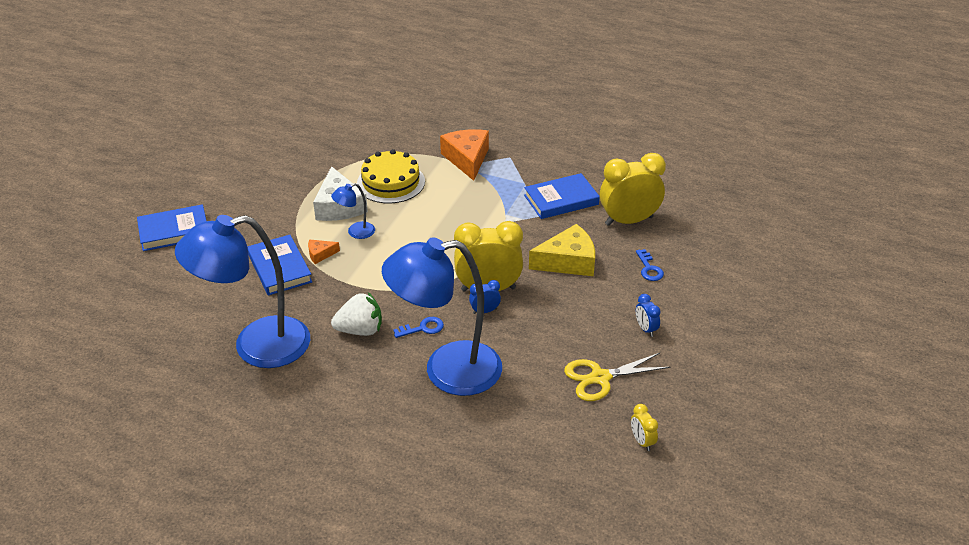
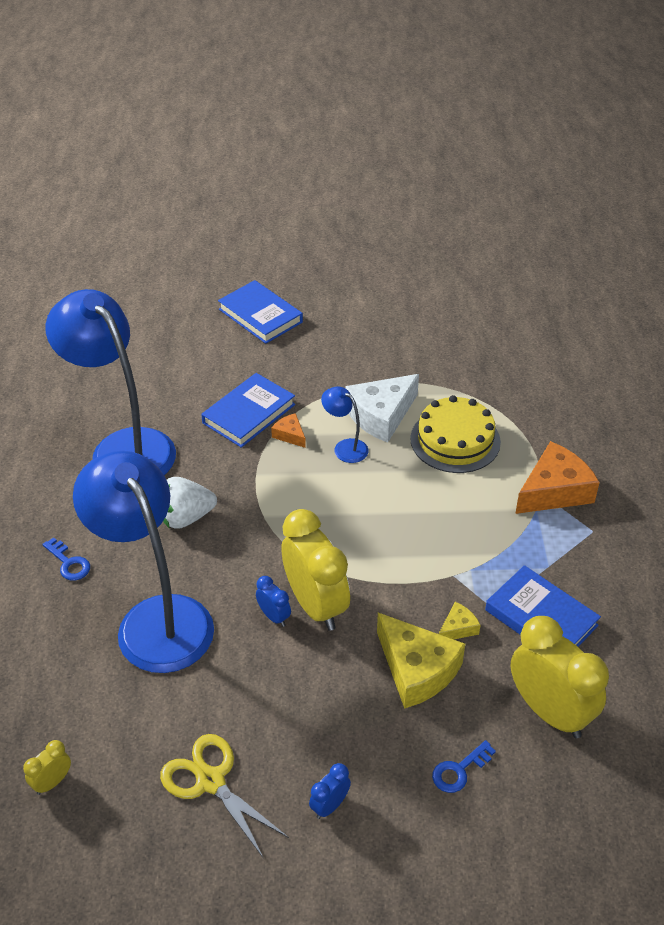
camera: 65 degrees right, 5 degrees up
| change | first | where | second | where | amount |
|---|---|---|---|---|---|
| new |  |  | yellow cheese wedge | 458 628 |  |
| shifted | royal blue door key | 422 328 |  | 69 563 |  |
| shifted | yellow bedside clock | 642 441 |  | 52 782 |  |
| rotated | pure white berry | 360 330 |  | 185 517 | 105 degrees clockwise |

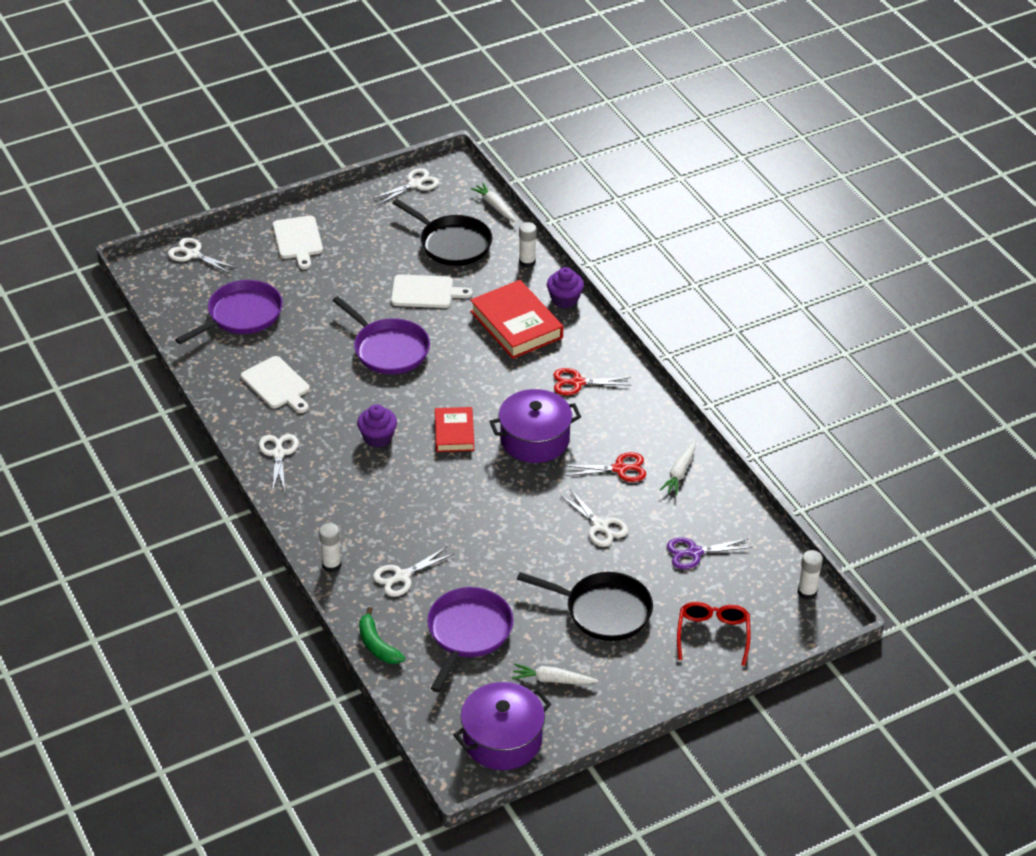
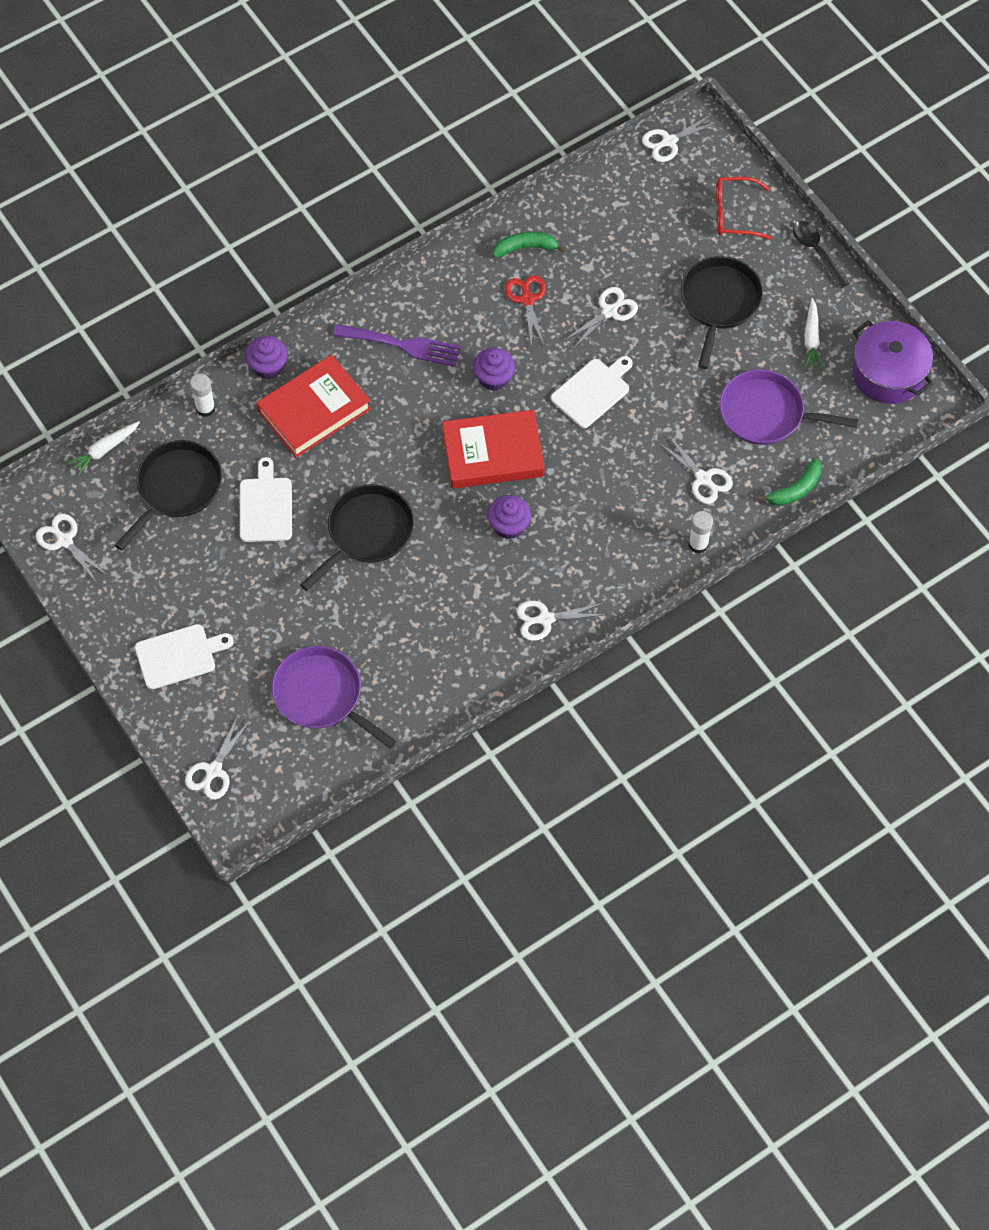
camera: 95 degrees left, 20 degrees up
| change | first | where | second | where | amount |
|---|---|---|---|---|---|
| gone | purple shears | 694 552 |  |  |  |
| new |  |  | ebony teaspoon | 816 252 |  |
| shifted | pure white bread board | 277 385 |  | 592 391 |  |
| swapped | purple cooking pot | 534 439 | purple muffin | 494 378 |  |
| swapped | scarlet shears | 577 383 | purple dinner fork | 403 345 |  |
| swapped | pure white root vegetable | 679 472 | green banana fruit | 525 248 |  |
| swapped | pure white stick of glue | 807 592 | pure white shears | 669 141 |  |
| repainted | purple skillet | 389 349 | ebony skillet | 367 532 |  |
| scaled | scarlet hardback | 454 433 |  | 493 453 | x1.65 |

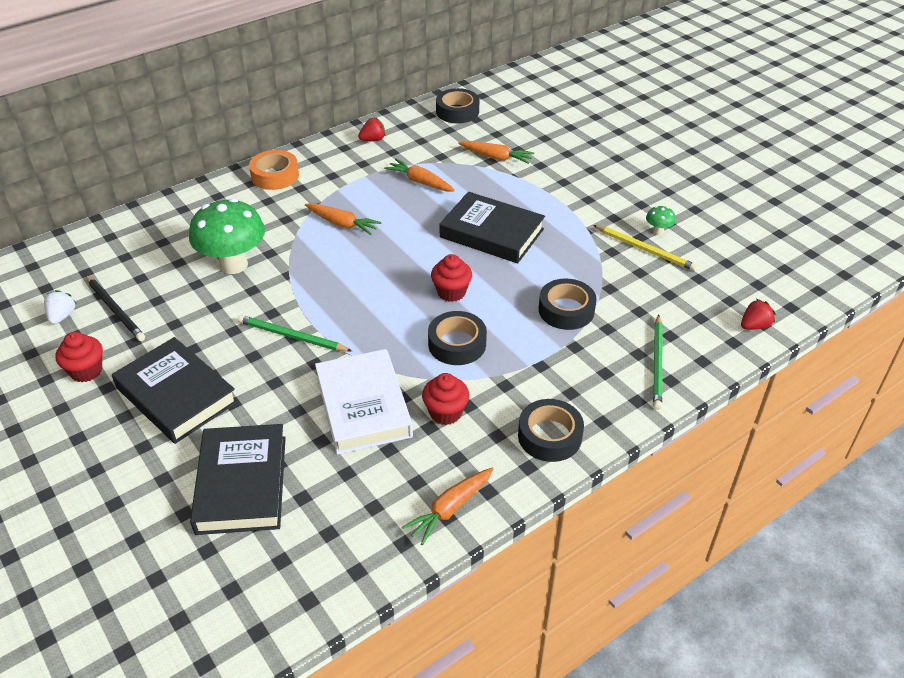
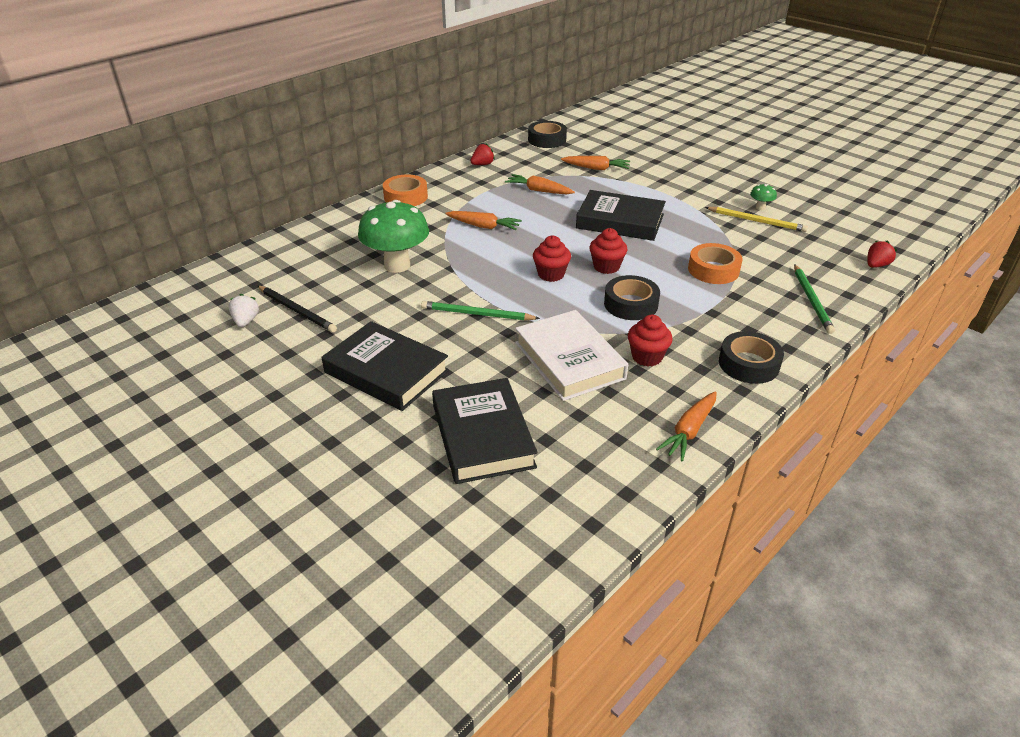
camera: 10 degrees left, 5 degrees down
| change | first | where | second | where | amount |
|---|---|---|---|---|---|
| shifted | scarlet muffin | 86 371 |  | 551 274 |  |
| repainted | ebony tape | 566 310 | orange-coloured tape | 713 270 |  |

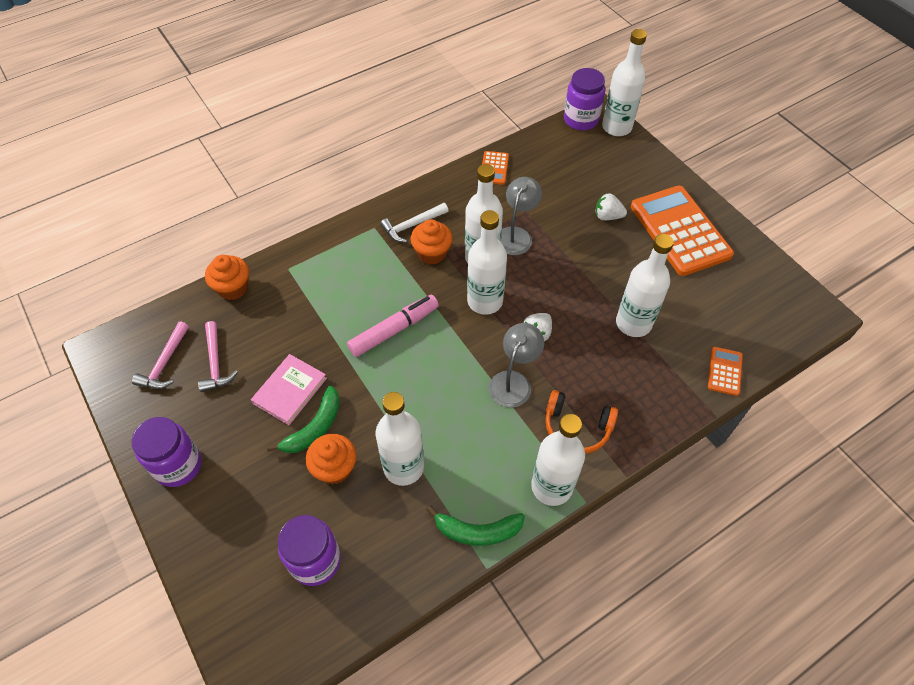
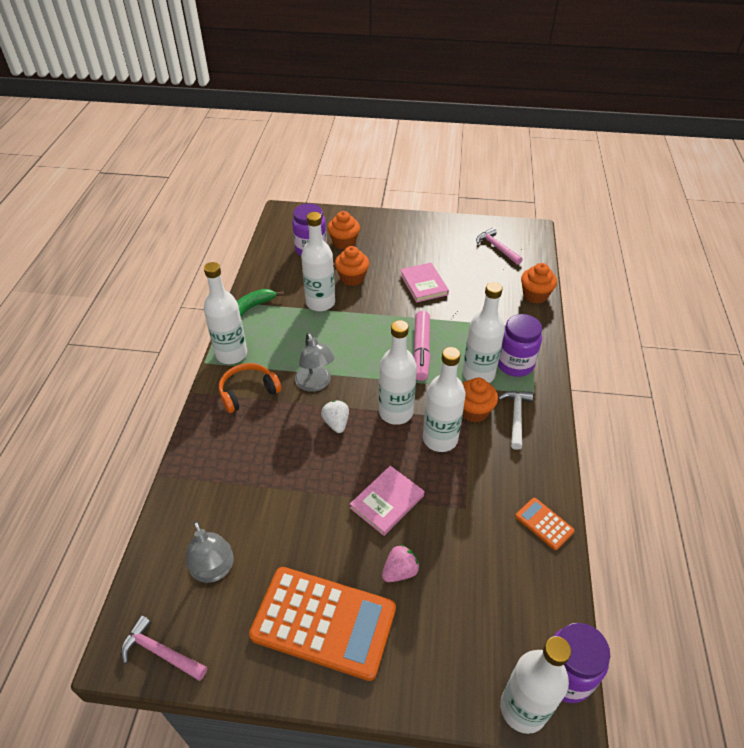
camera: 130 degrees right, 10 degrees down
| change | first | where | second | where | amount |
|---|---|---|---|---|---|
| gone | green banana fruit | 314 428 |  |  |  |
| gone | orange-coloured calculator | 724 371 |  |  |  |
| new |  |  | orange-coloured muffin | 344 242 |  |
| new |  |  | rosy hardback | 387 502 |  |
| shifted | purple jar | 178 465 |  | 515 364 |  |
| shifted | rosy carpenter's hammer | 215 363 |  | 161 652 |  |
| shifted | gray reading lamp | 516 235 |  | 214 570 |  |
| shifted | pure white flask | 633 323 |  | 478 374 |  |
| repainted | pure white berry | 607 216 | rosy berry | 400 571 |  |

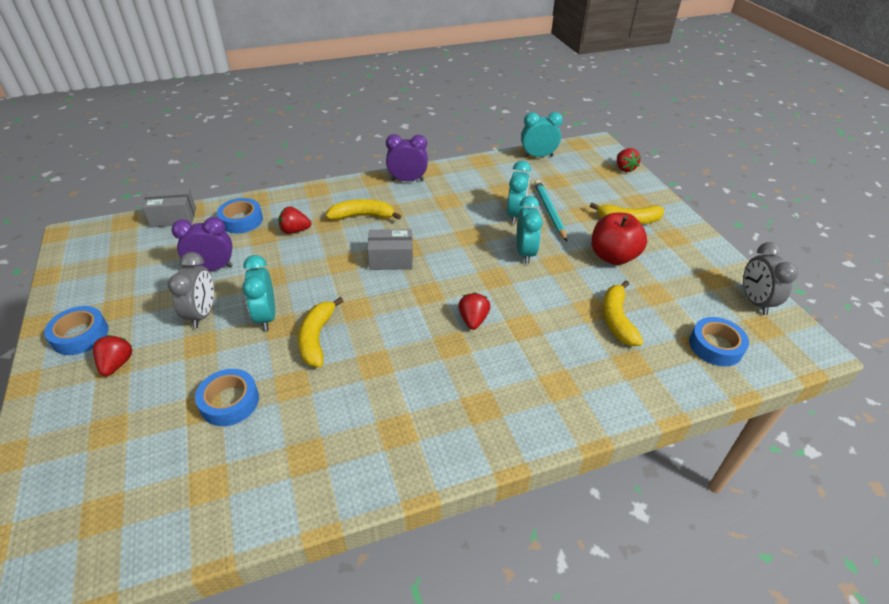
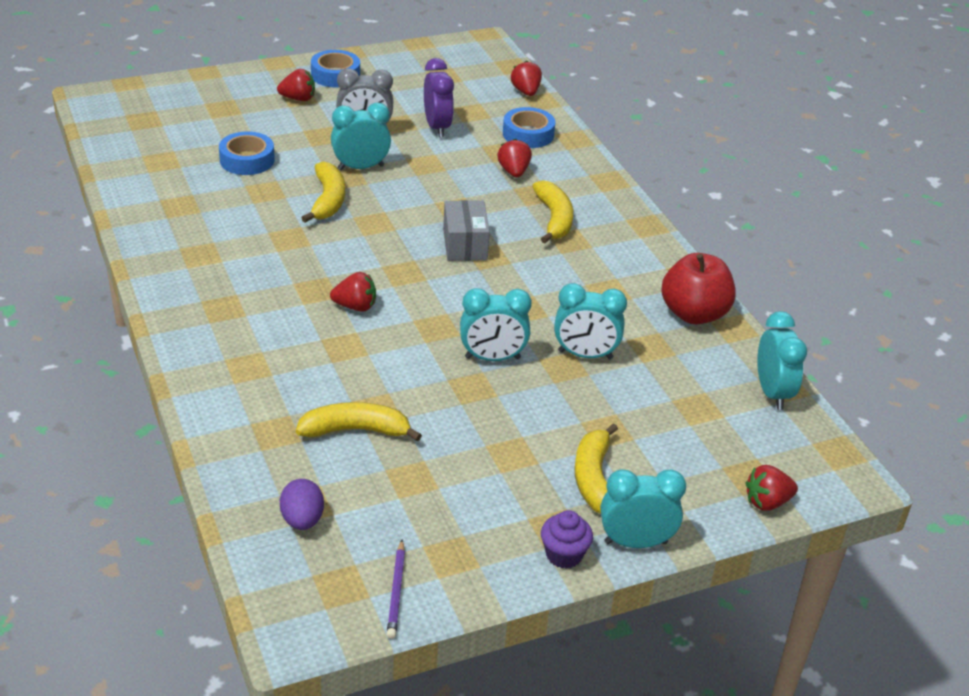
camera: 85 degrees right, 5 degrees down
| change | first | where | second | where | amount |
|---|---|---|---|---|---|
| gone | purple bedside clock | 407 180 |  |  |  |
| gone | aqua lead pencil | 549 211 |  |  |  |
| new |  |  | purple muffin | 564 555 |  |
| new |  |  | aqua bedside clock | 635 542 |  |
| shifted | scarlet toy apple | 613 256 |  | 694 314 |  |
| swapped | gray box | 173 217 | scarlet berry | 526 92 |  |
| swapped | royal blue tape | 715 346 | purple egg | 302 520 |  |
| swapped | gray bedside clock | 755 302 | purple lead pencil | 396 591 |  |
| rotated | yellow banana fruit | 316 338 |  | 328 200 | 90 degrees clockwise |

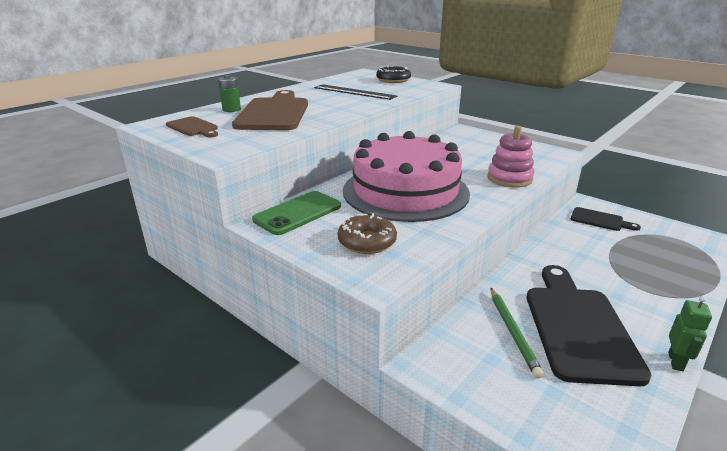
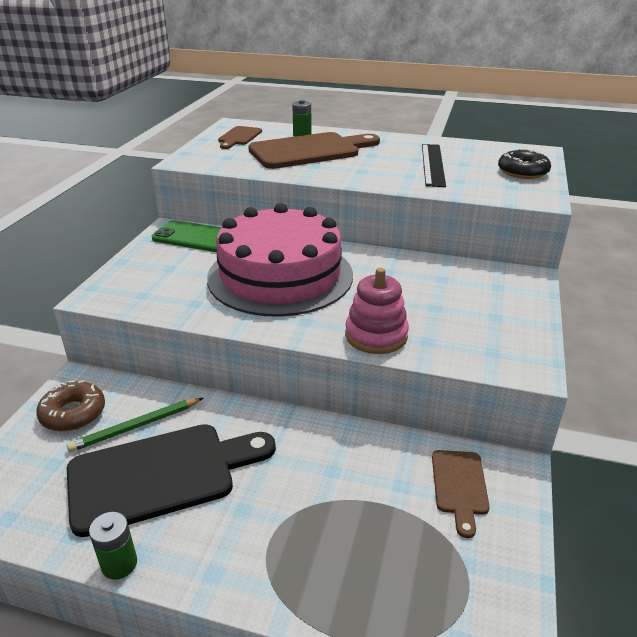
camera: 65 degrees right, 5 degrees up
| change | first | where | second | where | amount |
|---|---|---|---|---|---|
| shifted | russet glazed donut | 367 242 |  | 73 413 |  |
| swapped | green toy robot | 676 362 | green battery | 119 564 |  |
| repainted | ebony bread board | 600 220 | russet bread board | 459 486 |  |

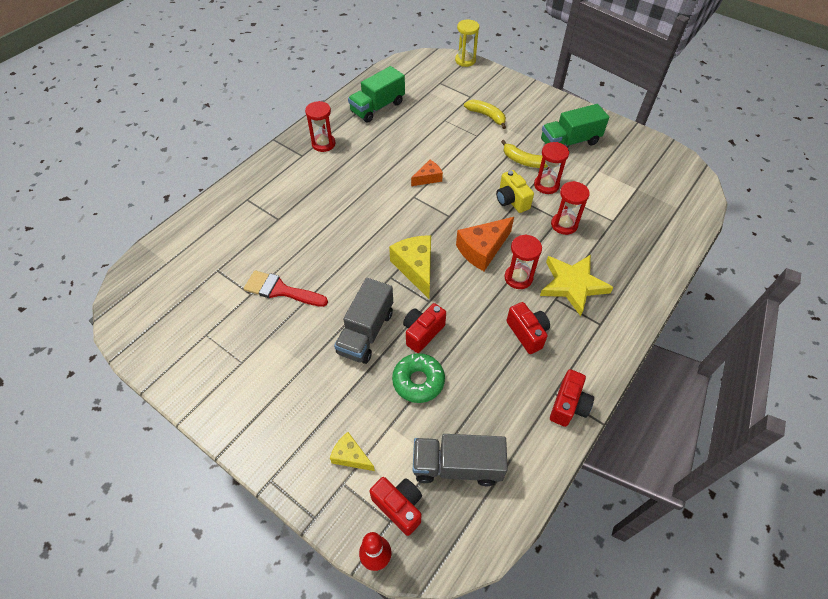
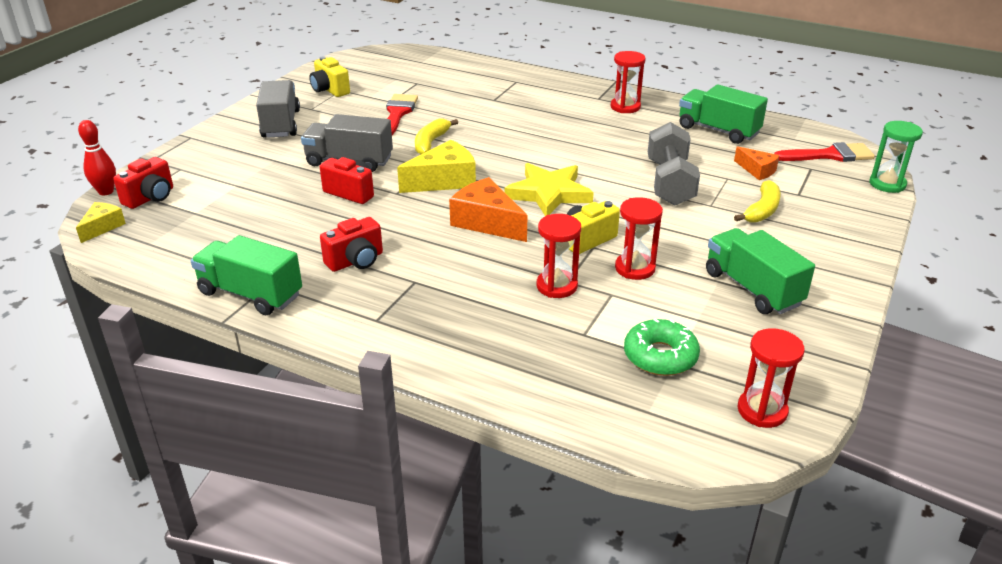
camera: 80 degrees right, 20 degrees down
| change | first | where | second | where | amount |
|---|---|---|---|---|---|
| new |  |  | yellow compact camera | 330 90 |  |
| new |  |  | gray free weight | 669 183 |  |
| new |  |  | scarlet paintbrush | 830 155 |  |
| shifted | yellow cheese wedge | 351 456 |  | 102 227 |  |
| shifted | green glazed donut | 418 381 |  | 660 356 |  |
| shifted | orange-coloured cheese wedge | 428 178 |  | 757 170 |  |
| shifted | gray toy truck | 457 466 |  | 281 124 |  |
| shifted | yellow banana fruit | 524 161 |  | 431 143 |  |
| shifted | scarlet sand timer | 518 278 |  | 762 410 |  |
| shifted | yellow five-pointed star | 572 285 |  | 549 193 |  |
| swapped | scarlet compact camera | 568 405 | green toy truck | 250 294 |  |
| repainted | yellow sand timer | 465 60 | green sand timer | 887 184 |  |

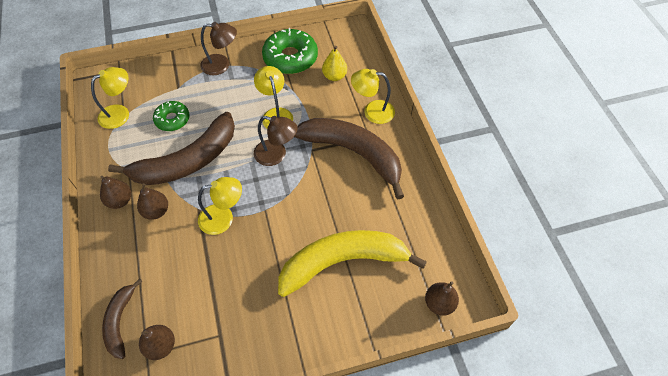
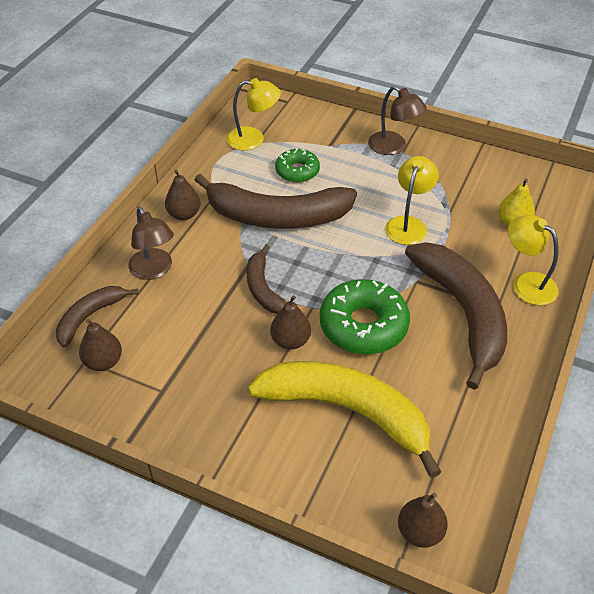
camera: 40 degrees right, 10 degrees down
| change | first | where | second | where | amount |
|---|---|---|---|---|---|
| shifted | russet pear fruit | 156 211 |  | 290 341 |  |
| shifted | russet reading lamp | 276 155 |  | 154 270 |  |
| shifted | green glazed donut | 290 58 |  | 363 325 |  |
| swapped | yellow reading lamp | 223 218 | russet banana fruit | 263 288 |  |

